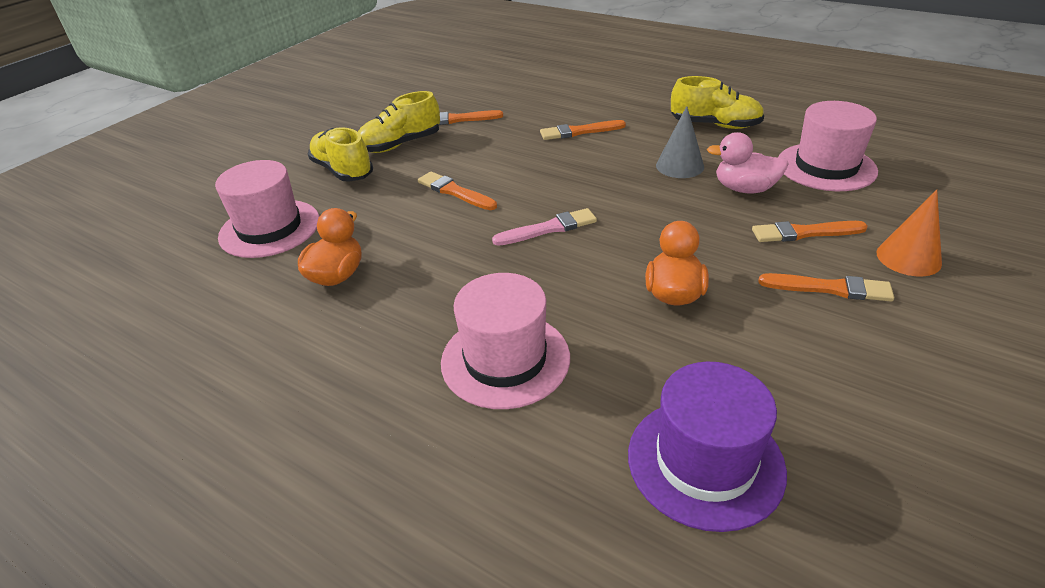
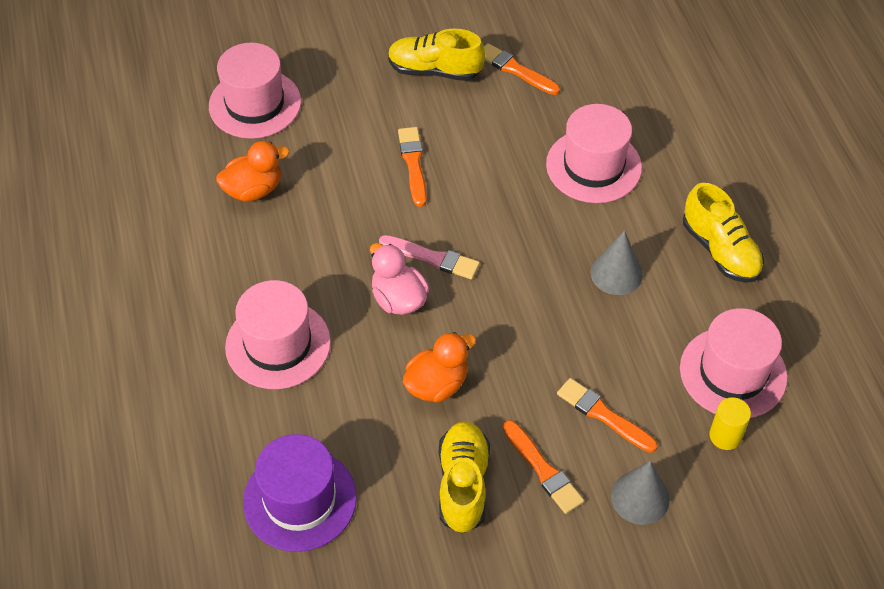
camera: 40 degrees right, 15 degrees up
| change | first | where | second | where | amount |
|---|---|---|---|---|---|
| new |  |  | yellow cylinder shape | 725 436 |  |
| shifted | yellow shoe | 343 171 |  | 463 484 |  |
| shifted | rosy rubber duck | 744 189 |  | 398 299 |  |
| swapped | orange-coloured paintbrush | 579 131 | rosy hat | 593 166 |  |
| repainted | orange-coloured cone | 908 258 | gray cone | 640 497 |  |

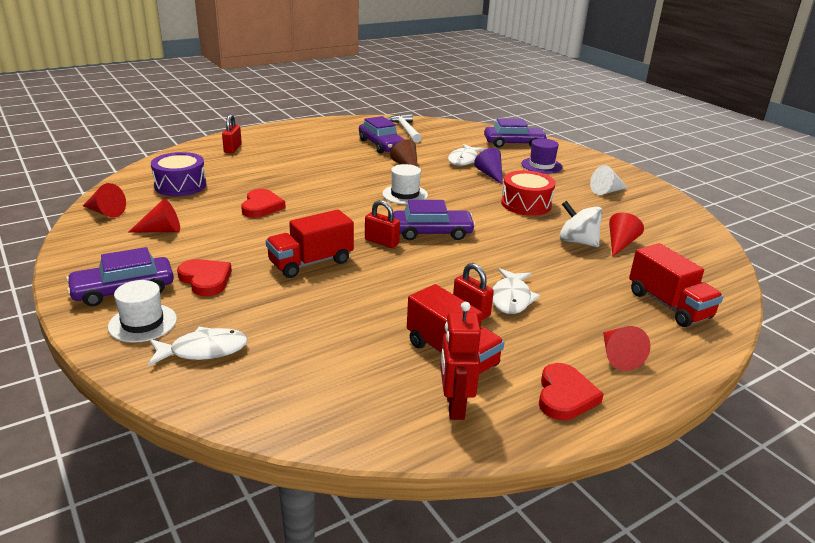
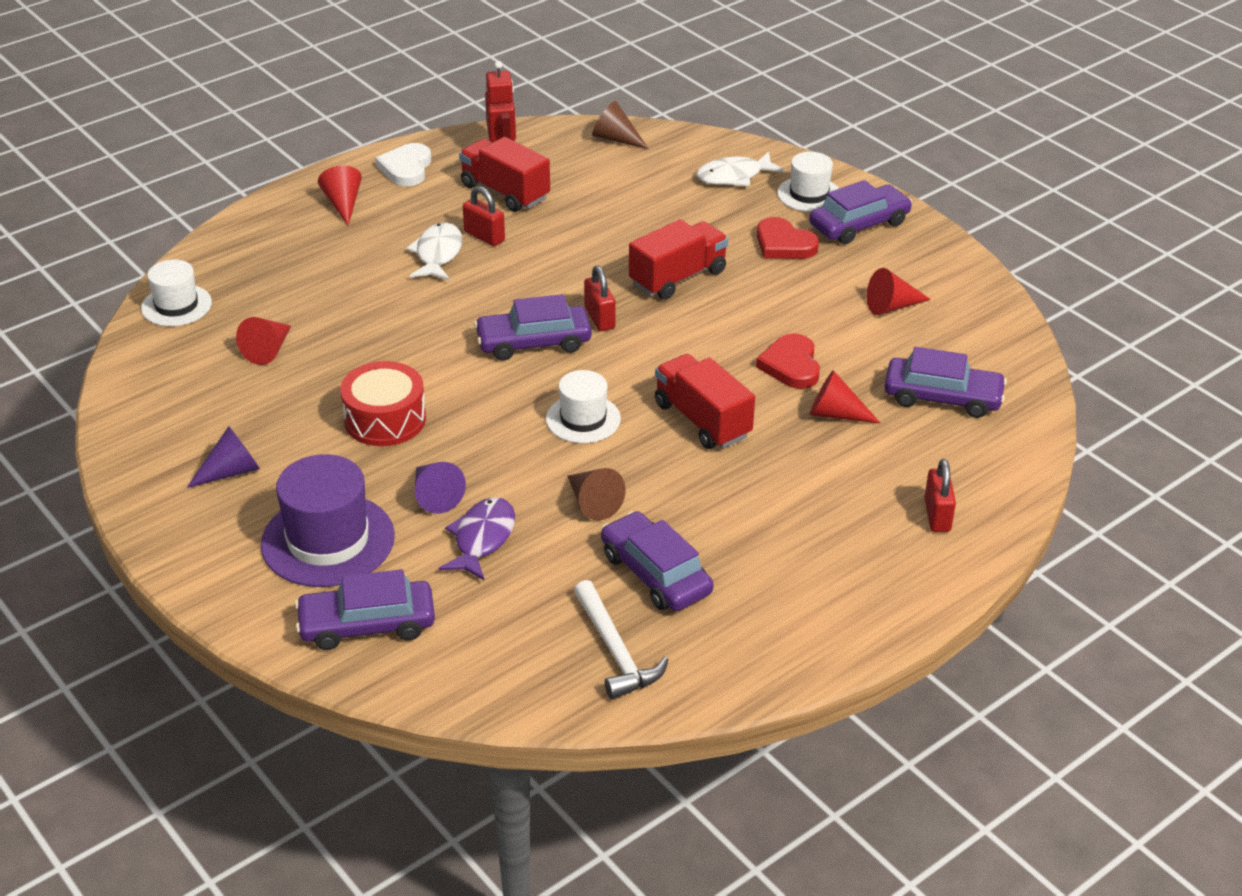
camera: 175 degrees right, 10 degrees up
| change | first | where | second | where | amount |
|---|---|---|---|---|---|
| gone | pure white whirligig | 577 242 |  |  |  |
| new |  |  | pure white hat | 176 305 |  |
| new |  |  | russet cone | 616 139 |  |
| shifted | scarlet cone | 105 212 |  | 835 414 |  |
| shifted | scarlet toy truck | 668 305 |  | 702 420 |  |
| swapped | purple snare drum | 180 185 | purple car | 942 397 |  |
| repainted | pure white fish figure | 464 160 | purple fish figure | 482 539 |  |
| repainted | scarlet heart shape | 565 396 | pure white heart shape | 406 168 |  |
| repainted | pure white cone | 607 191 | purple cone | 231 471 |  |
| rotated | scarlet lock | 381 242 |  | 599 318 | 45 degrees clockwise |
| scaled | purple hat | 541 165 |  | 328 540 | x1.64 |

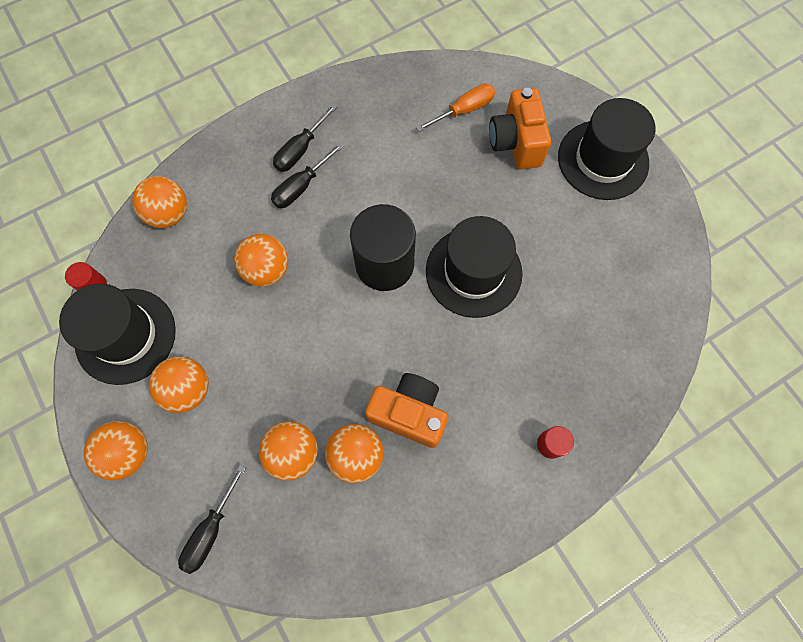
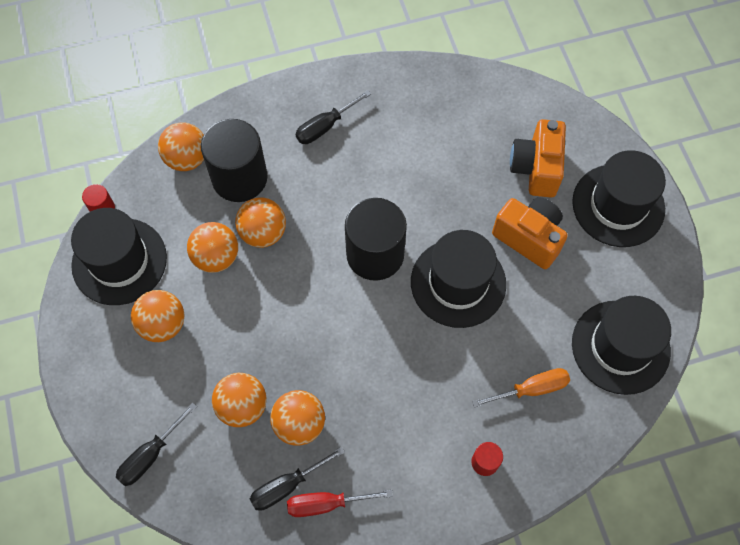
camera: 15 degrees right, 5 degrees down
| change | first | where | second | where | amount |
|---|---|---|---|---|---|
| new |  |  | ebony cylinder shape | 239 178 |  |
| new |  |  | scarlet screwdriver | 327 504 |  |
| new |  |  | ebony hat | 620 347 |  |
| shifted | orange-coloured sphere | 129 452 |  | 216 257 |  |
| shifted | ebony screwdriver | 302 186 |  | 287 485 |  |
| shifted | orange-coloured compact camera | 409 413 |  | 529 238 |  |
| shifted | orange-coloured screwdriver | 463 110 |  | 531 389 |  |

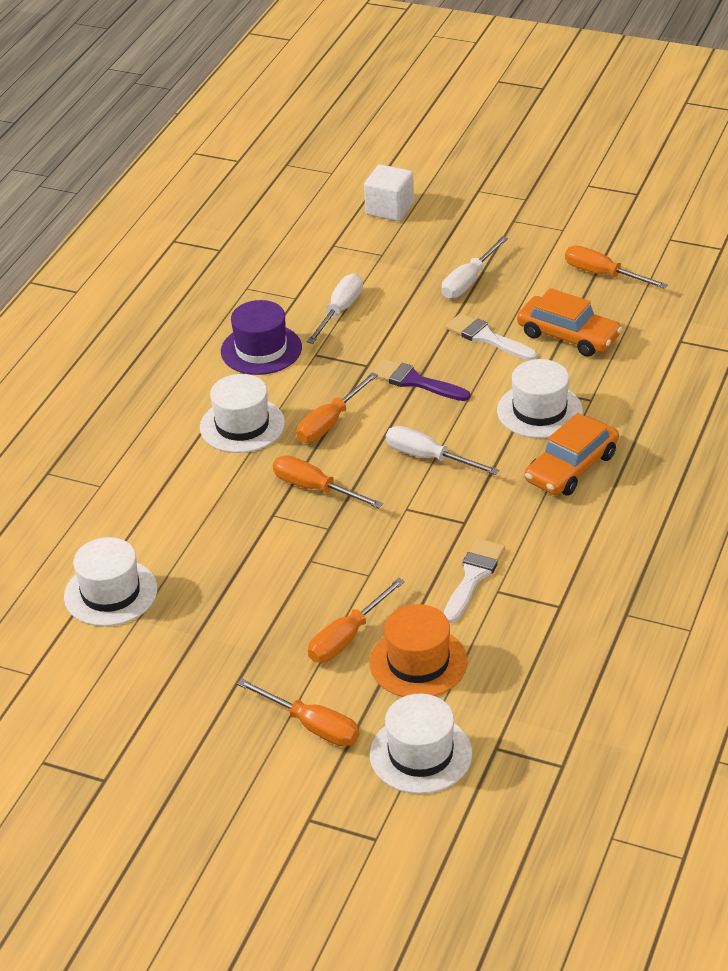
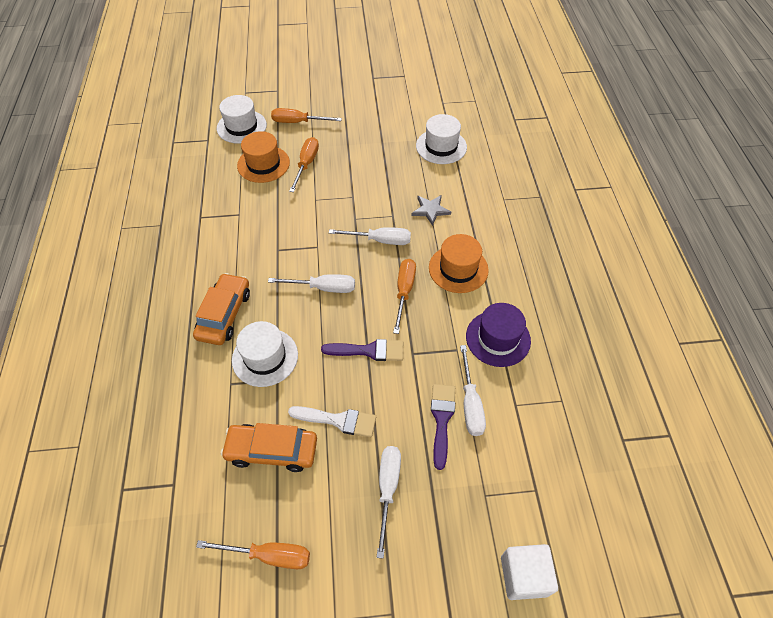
camera: 150 degrees right, 15 degrees up
| change | first | where | second | where | amount |
|---|---|---|---|---|---|
| gone | pure white paintbrush | 473 577 |  |  |  |
| new |  |  | gray five-pointed star | 430 210 |  |
| new |  |  | purple paintbrush | 442 419 |  |
| repainted | pure white hat | 242 425 | orange-coloured hat | 458 269 |  |
| repainted | orange-coloured screwdriver | 315 488 | pure white screwdriver | 380 240 |  |

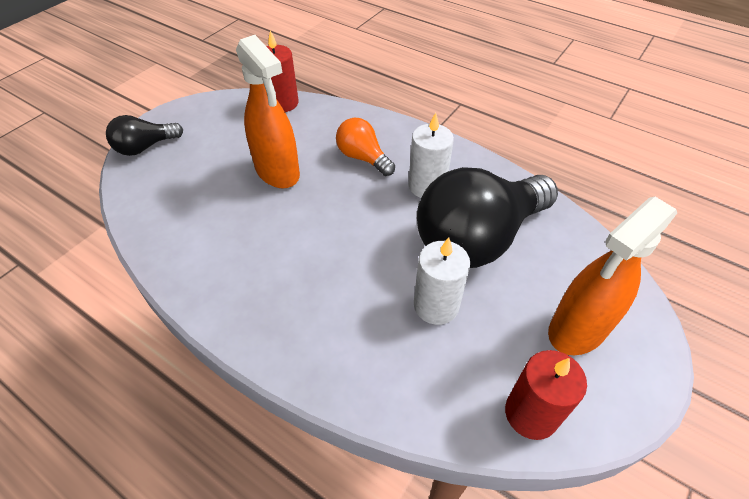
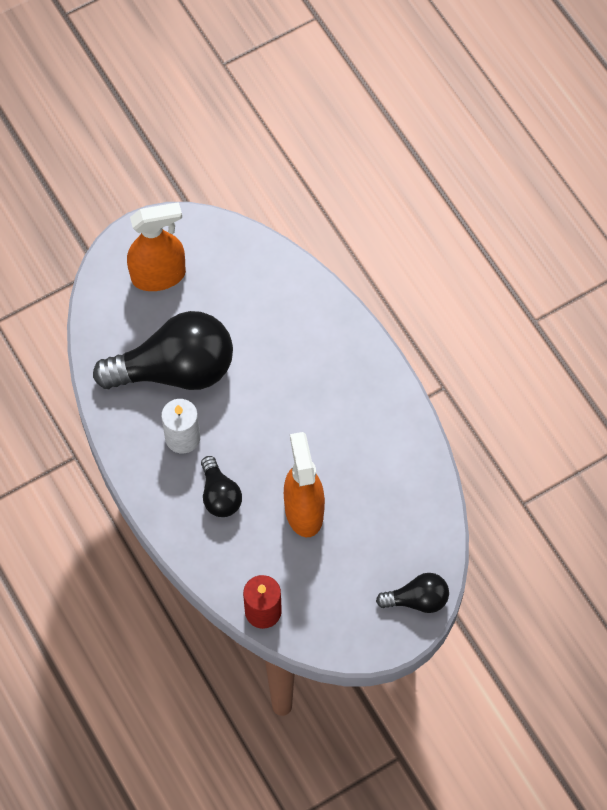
camera: 155 degrees left, 15 degrees up
| change | first | where | second | where | amount |
|---|---|---|---|---|---|
| gone | pure white candle | 436 305 |  |  |  |
| gone | scarlet candle | 531 414 |  |  |  |
| repainted | orange-coloured bulb | 363 158 | ebony bulb | 219 495 |  |

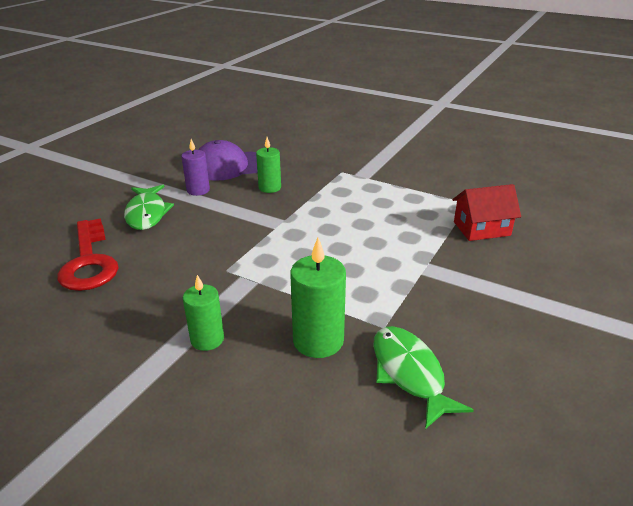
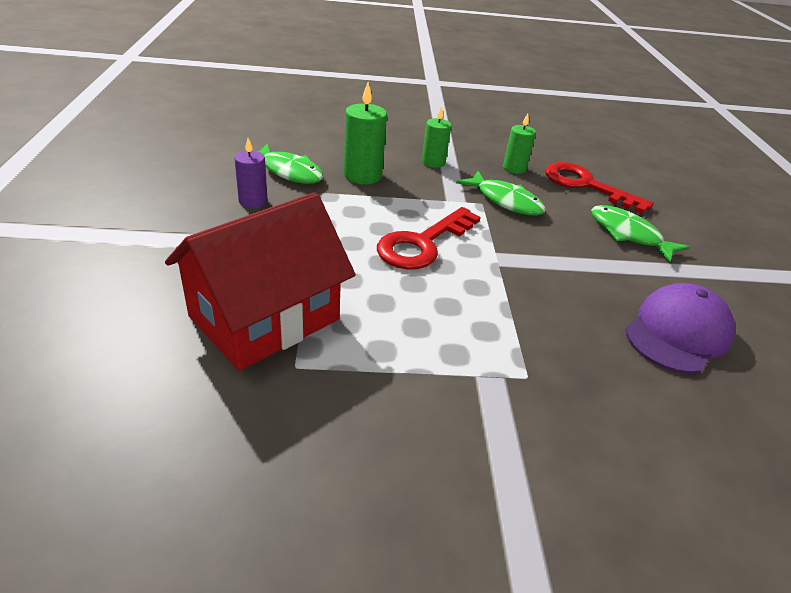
camera: 145 degrees right, 5 degrees up
| change | first | where | second | where | amount |
|---|---|---|---|---|---|
| new |  |  | scarlet door key | 423 244 |  |
| new |  |  | green fish figure | 505 201 |  |
| shifted | purple candle | 198 190 |  | 253 201 |  |
| shifted | green candle | 270 188 |  | 514 168 |  |
| scaled | scarlet toy house | 481 229 |  | 264 318 | x1.83 |

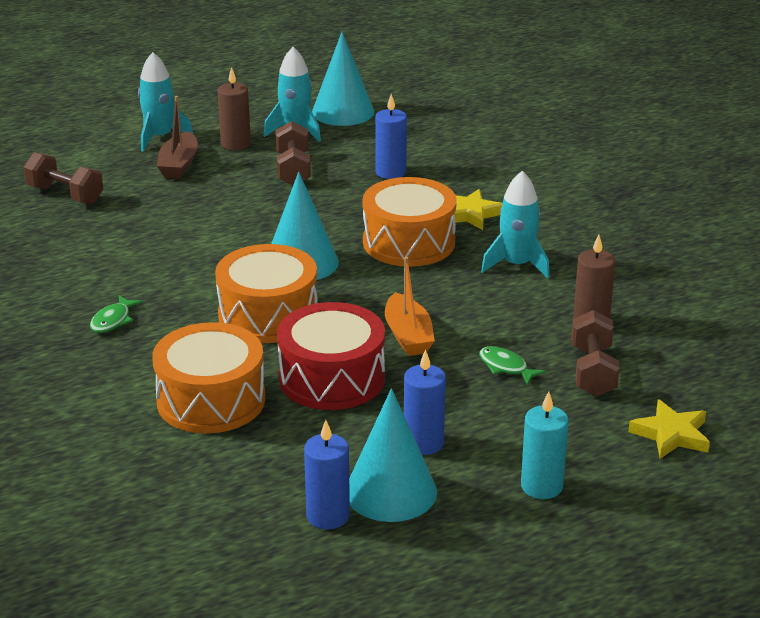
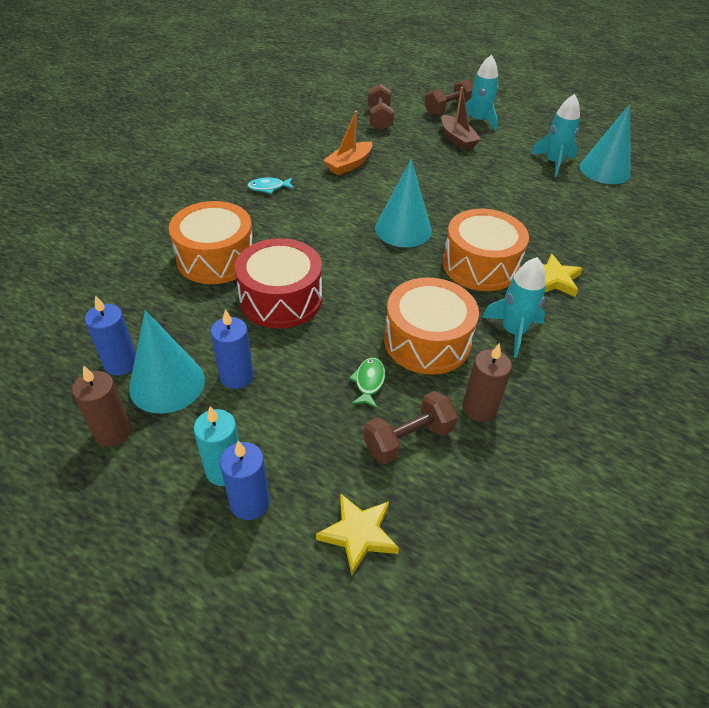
camera: 55 degrees right, 15 degrees up
| change | first | where | second | where | amount |
|---|---|---|---|---|---|
| shifted | orange-coloured snare drum | 268 315 |  | 427 341 |  |
| shifted | russet candle | 235 144 |  | 113 432 |  |
| shifted | russet free weight | 293 169 |  | 448 109 |  |
| shifted | royal blue candle | 390 172 |  | 249 503 |  |
| shifted | orange-coloured boat | 408 336 |  | 349 165 |  |
| repainted | green fish figure | 113 320 | aqua fish figure | 269 188 |  |
| rotated | russet boat | 179 165 |  | 457 139 | 90 degrees counterclockwise |

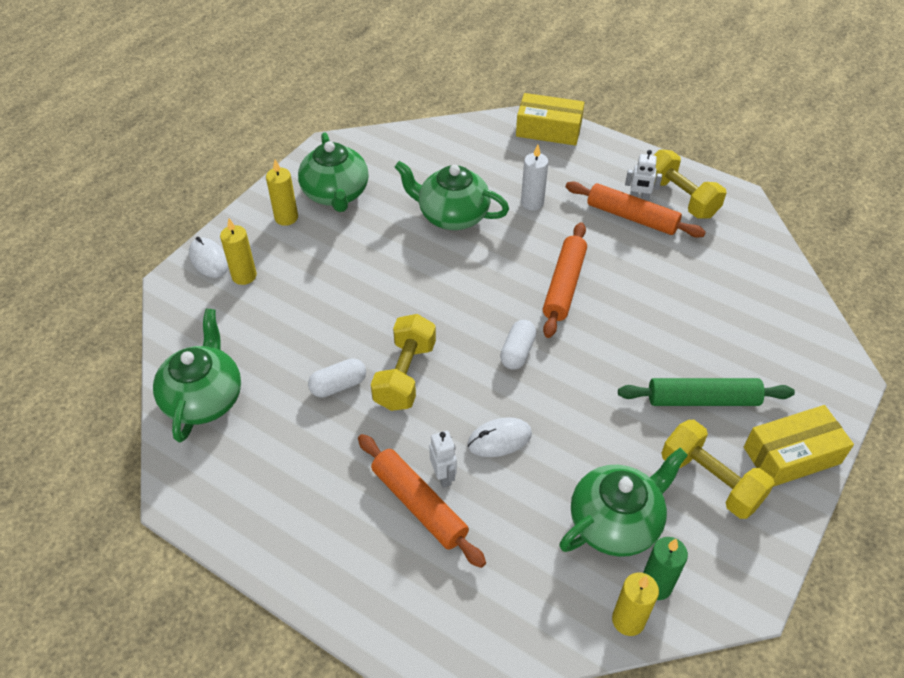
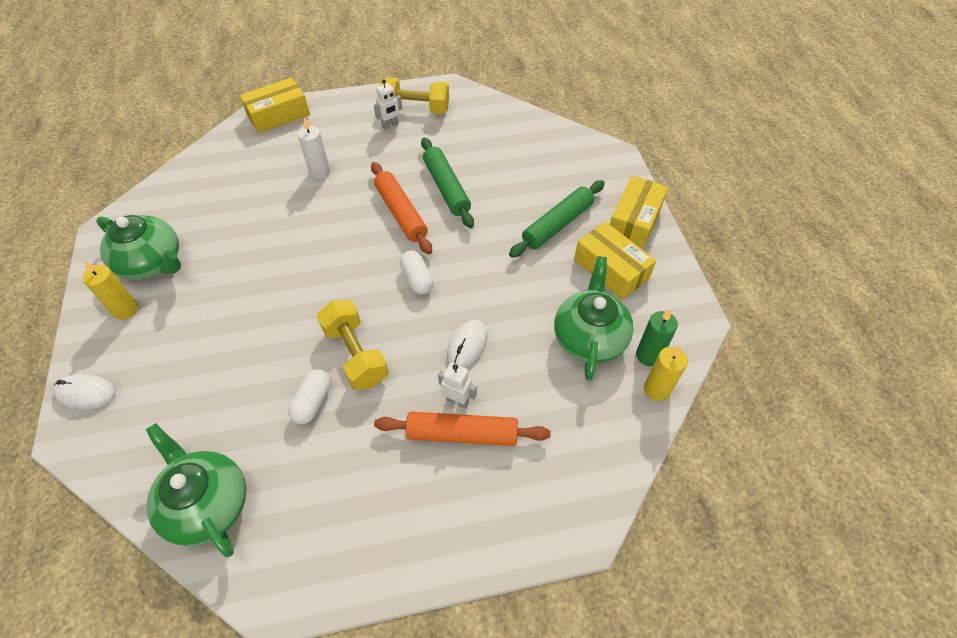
camera: 45 degrees left, 5 degrees up
| change | first | where | second | where | amount |
|---|---|---|---|---|---|
| gone | yellow candle | 244 276 |  |  |  |
| gone | green china teapot | 452 215 |  |  |  |
| gone | orange-coloured pastry roller | 632 217 |  |  |  |
| new |  |  | green pastry roller | 446 188 |  |
| swapped | yellow free weight | 710 480 | yellow box | 611 269 |  |

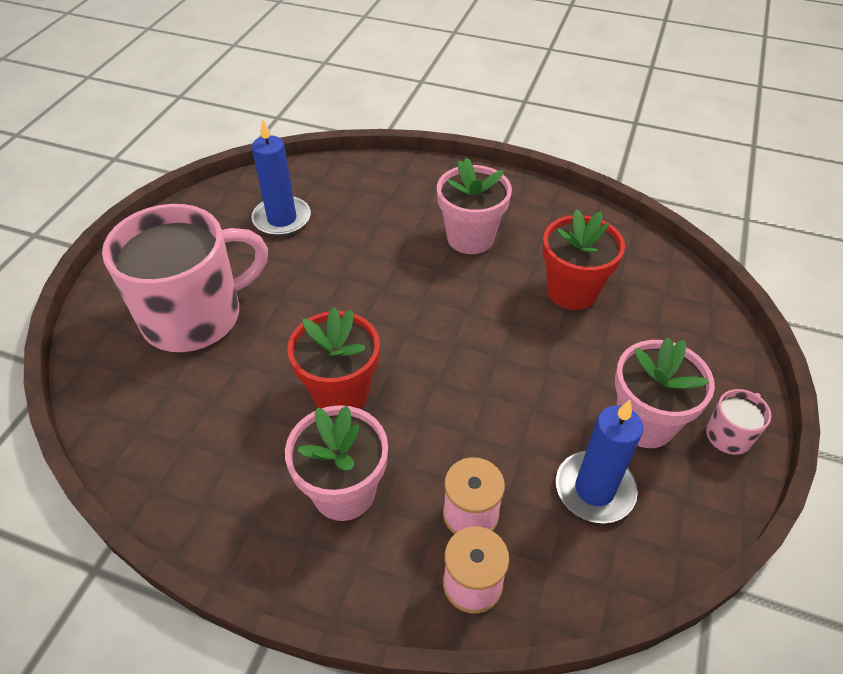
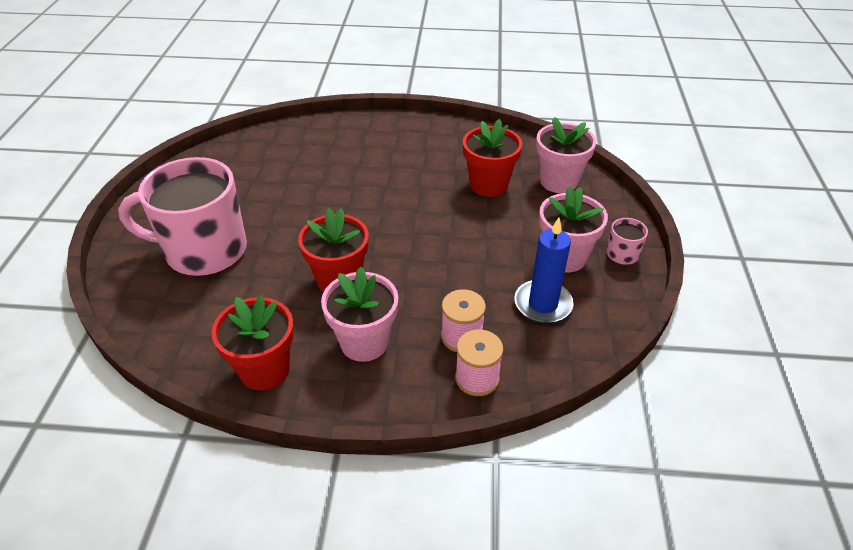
camera: 15 degrees left, 5 degrees down
| change | first | where | second | where | amount |
|---|---|---|---|---|---|
| gone | royal blue candle | 282 219 |  |  |  |
| new |  |  | scarlet potted plant | 264 370 |  |
| shifted | rosy potted plant | 470 238 |  | 558 181 |  |
| rotated | rosy coffee mug | 195 316 |  | 204 250 | 135 degrees counterclockwise |

